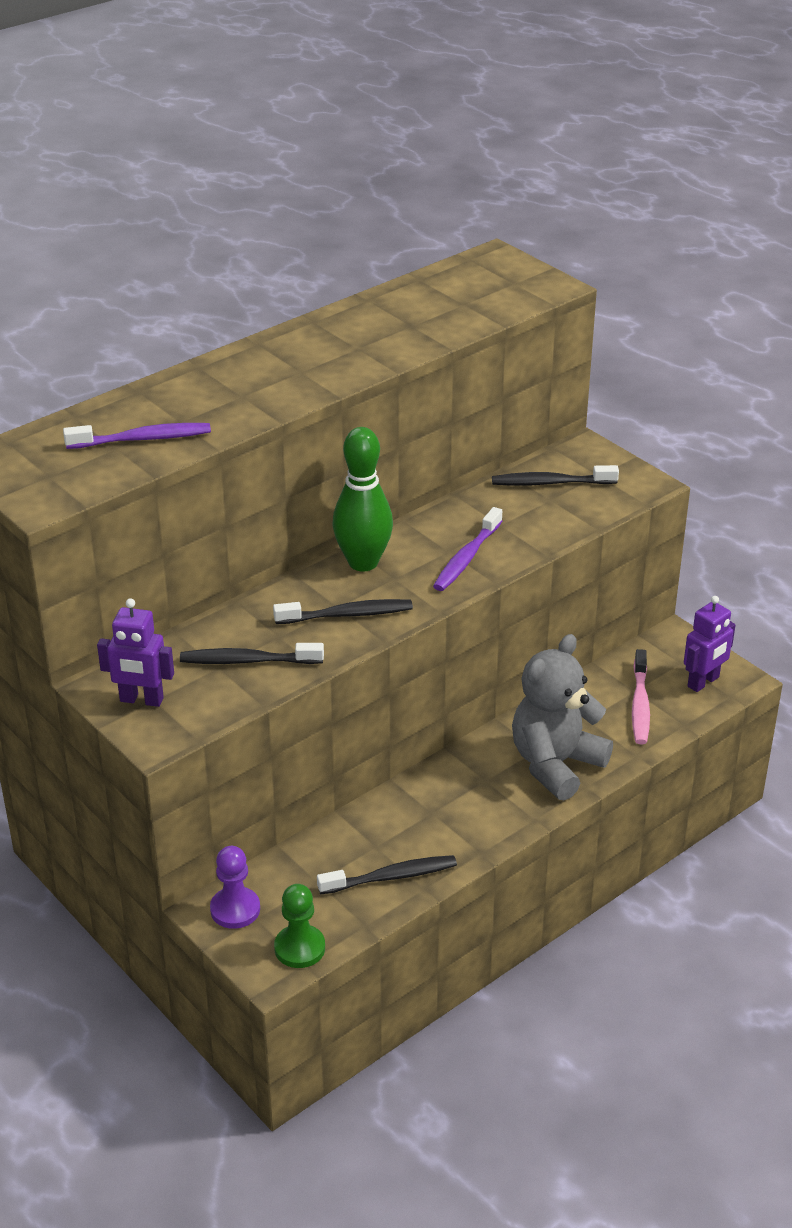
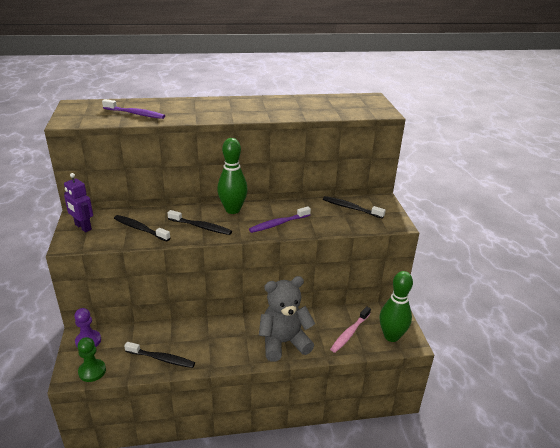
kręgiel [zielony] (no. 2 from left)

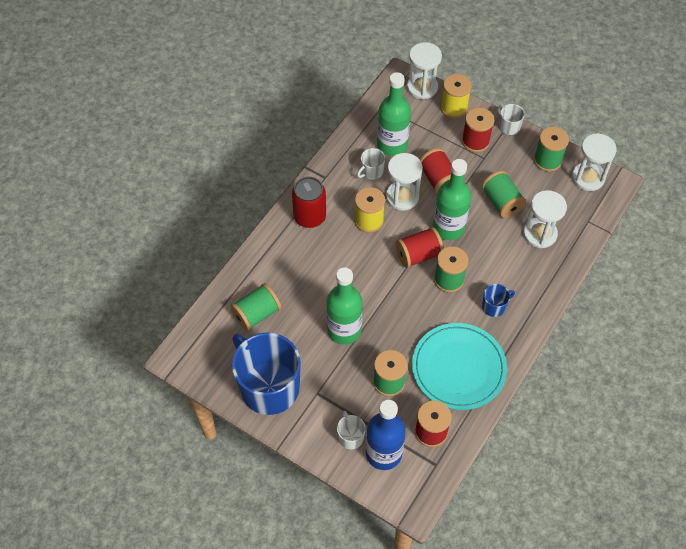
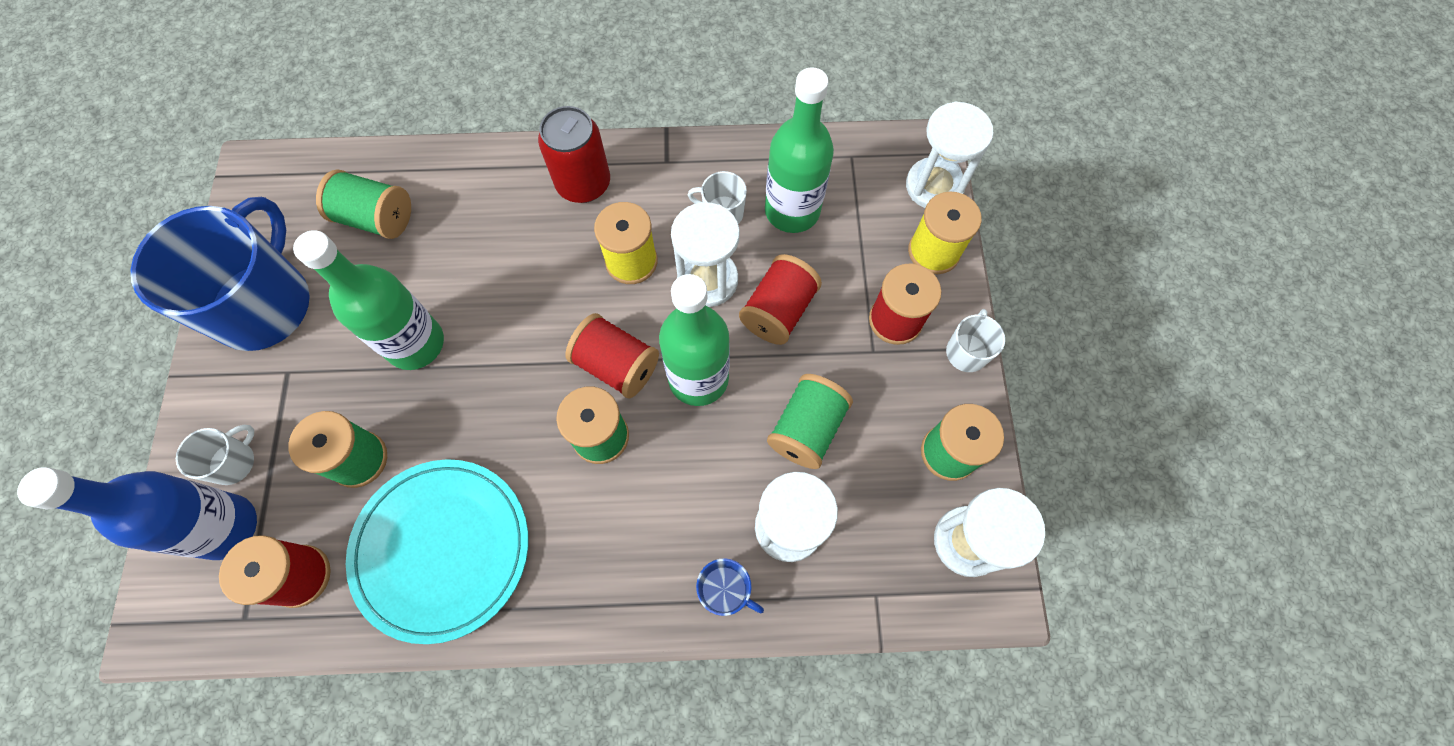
kubek [niebieski] (no. 2 from left)

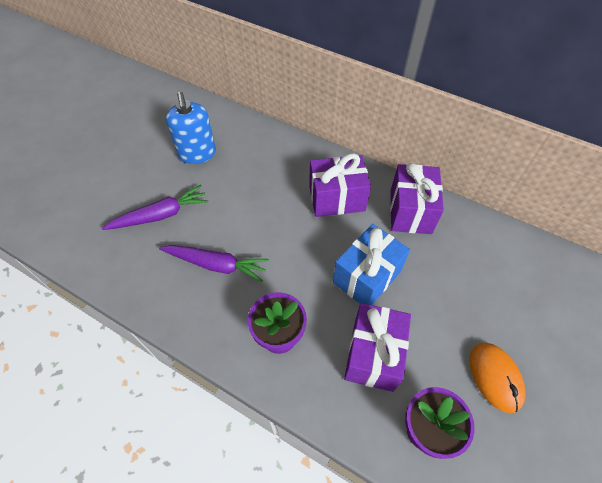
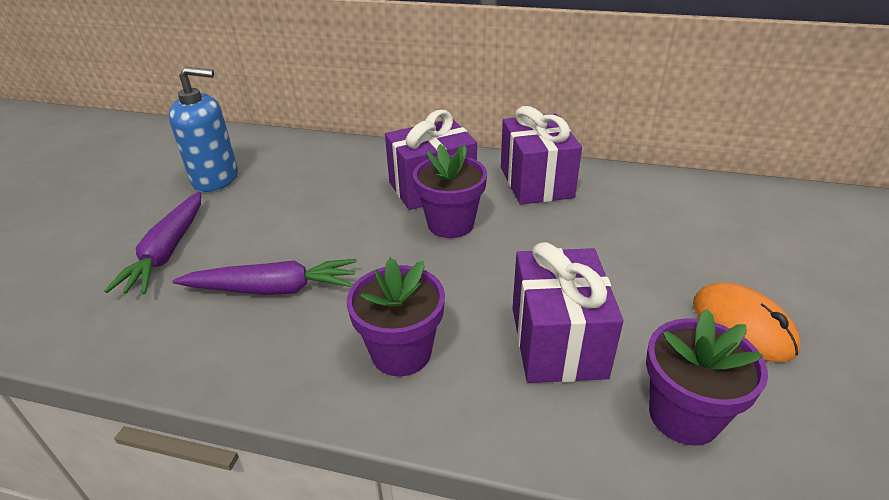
marchewka [fioletowy] (no. 1 from left)
dozownik mydła [niebieski]
prezent [niebieski]
doniczka [fioletowy] (no. 2 from left)

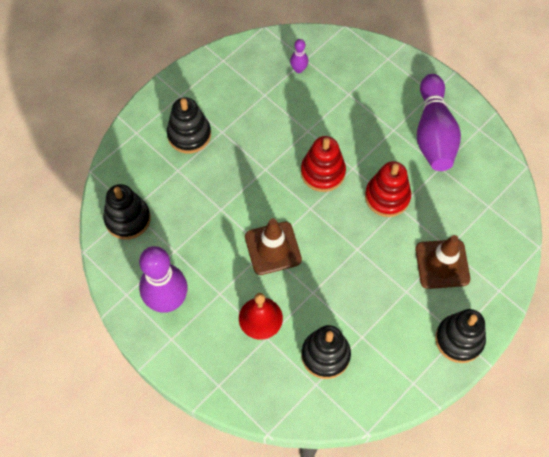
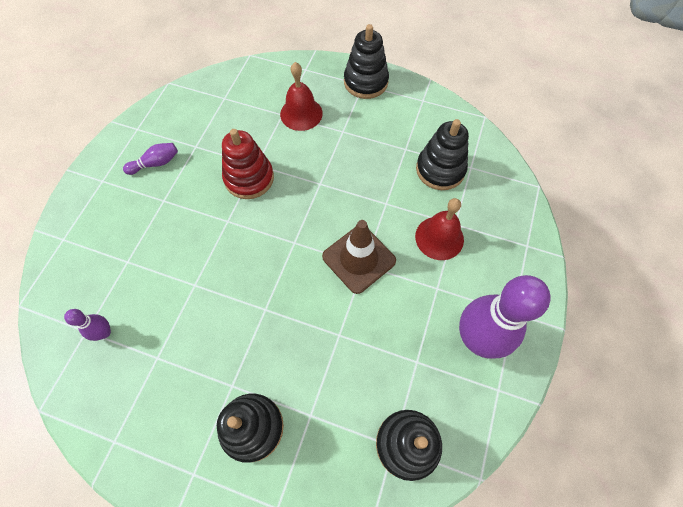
zabawka nakładanka [czerwony] (no. 1 from left in the first image)
dzwonek [czerwony] (no. 1 from left)
kręgiel [fioletowy] (no. 2 from left)

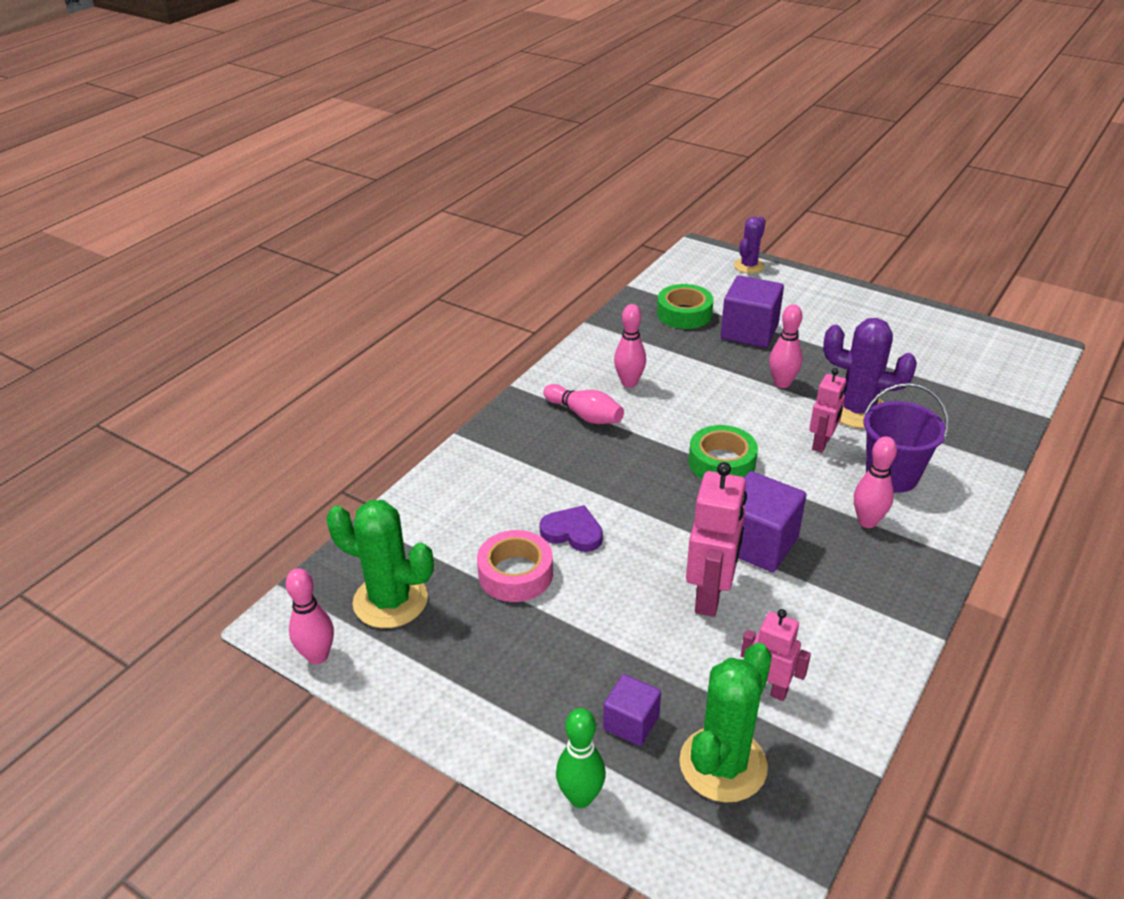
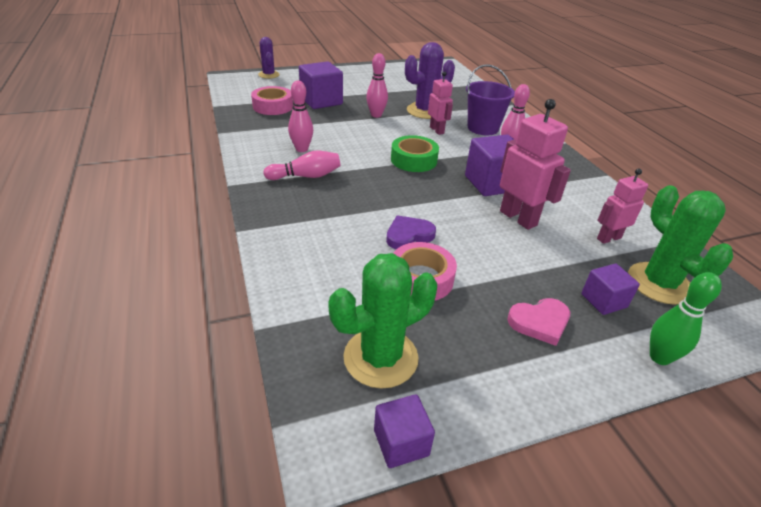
sześcian [fioletowy] (no. 2 from left)
taśma klejąca [różowy] (no. 1 from left)
serce [różowy]

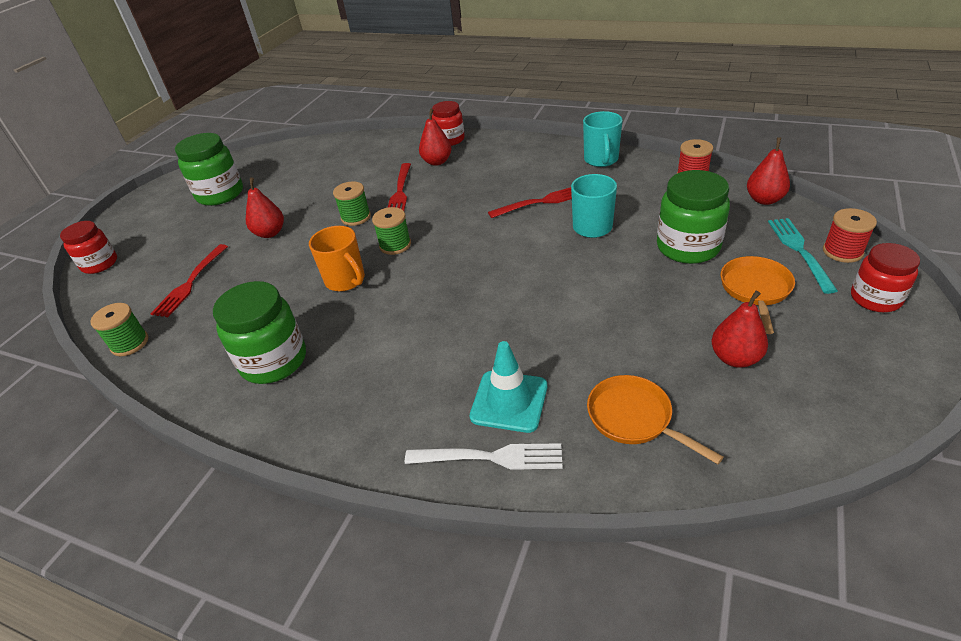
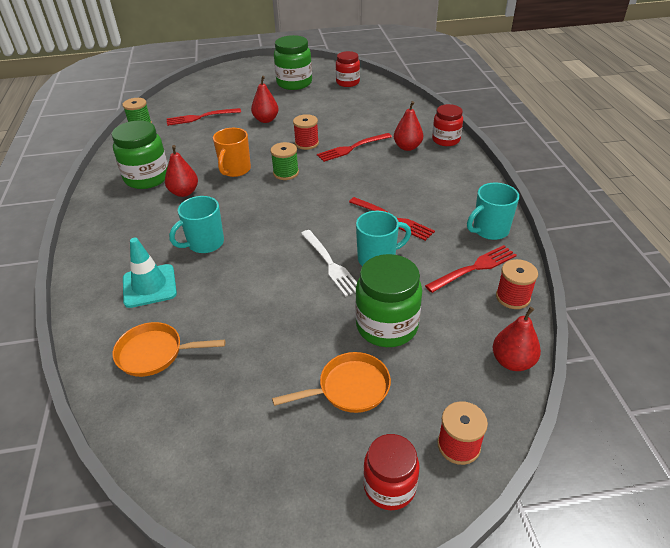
słoik [czerwony] (no. 1 from left)
szpulka [czerwony] (no. 1 from left)
widelec [biały]
patelnia [pomarańczowy] (no. 1 from left)
gruszka [czerwony] (no. 1 from left)
widelec [turkusowy]
kubek [turkusowy] (no. 1 from left)
widelec [czerwony] (no. 4 from left)

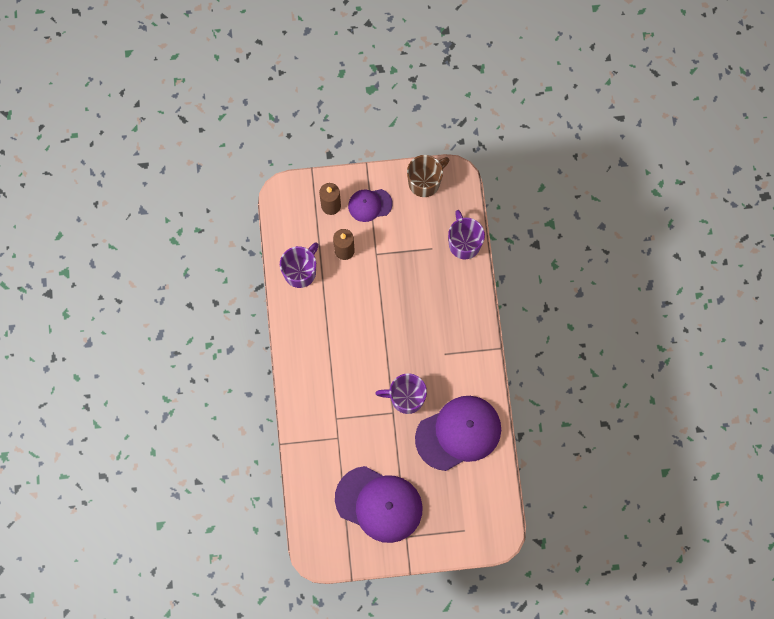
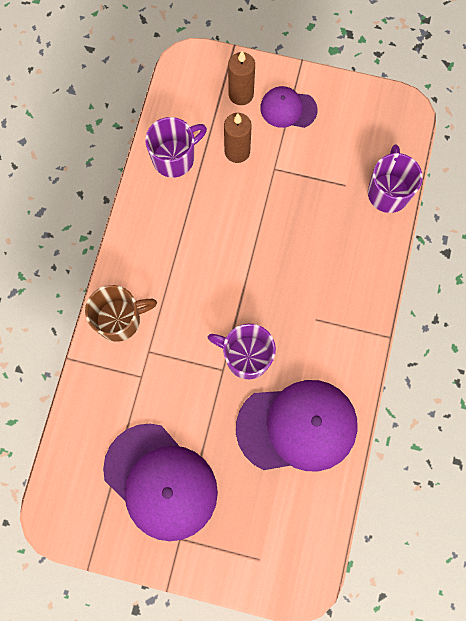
kubek [brązowy]

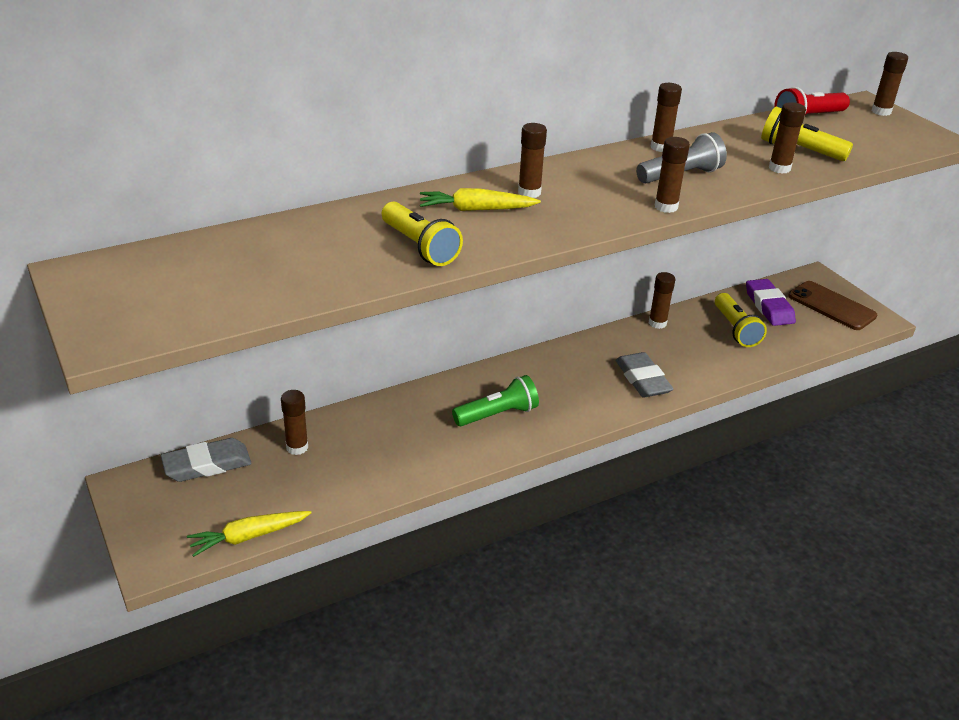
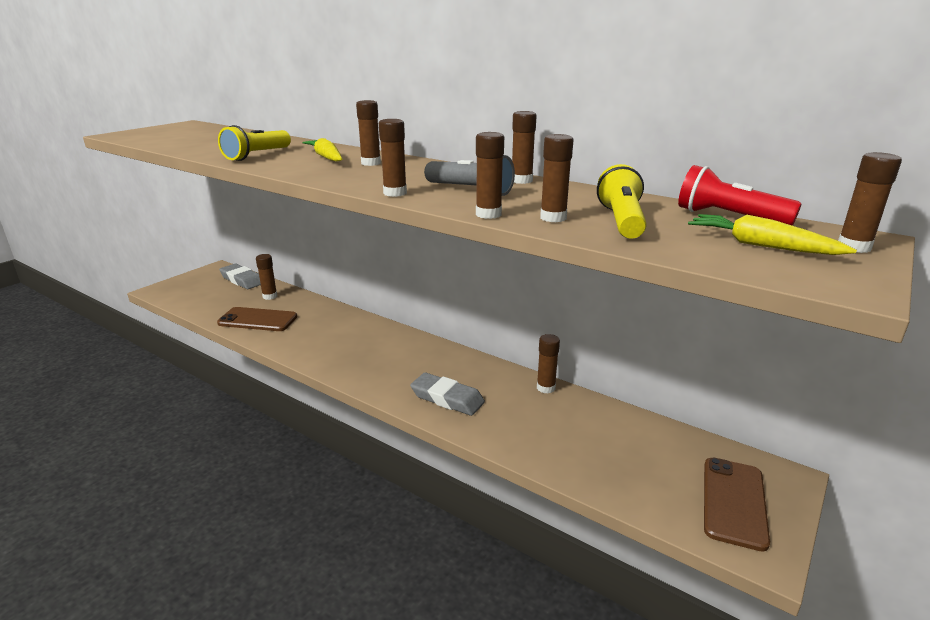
marchewka [żółty] (no. 2 from left)
latarka [zielony]
gumka do mazania [szary] (no. 2 from left)
latarka [żółty] (no. 2 from left in the first image)
gumka do mazania [fioletowy]
telefon [brązowy] (no. 1 from left)
klej w sztyfcie [brązowy] (no. 4 from left)

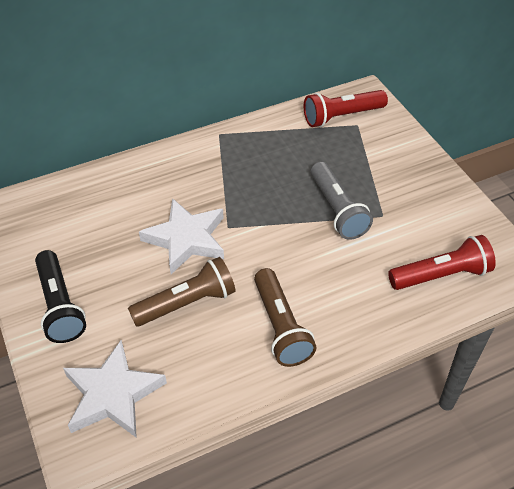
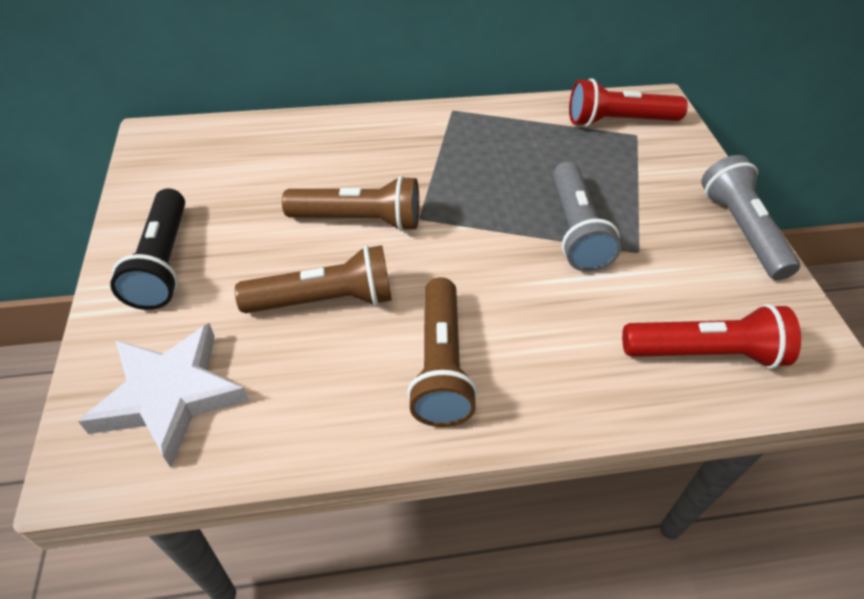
latarka [brązowy] (no. 2 from left)
latarka [szary] (no. 2 from left)

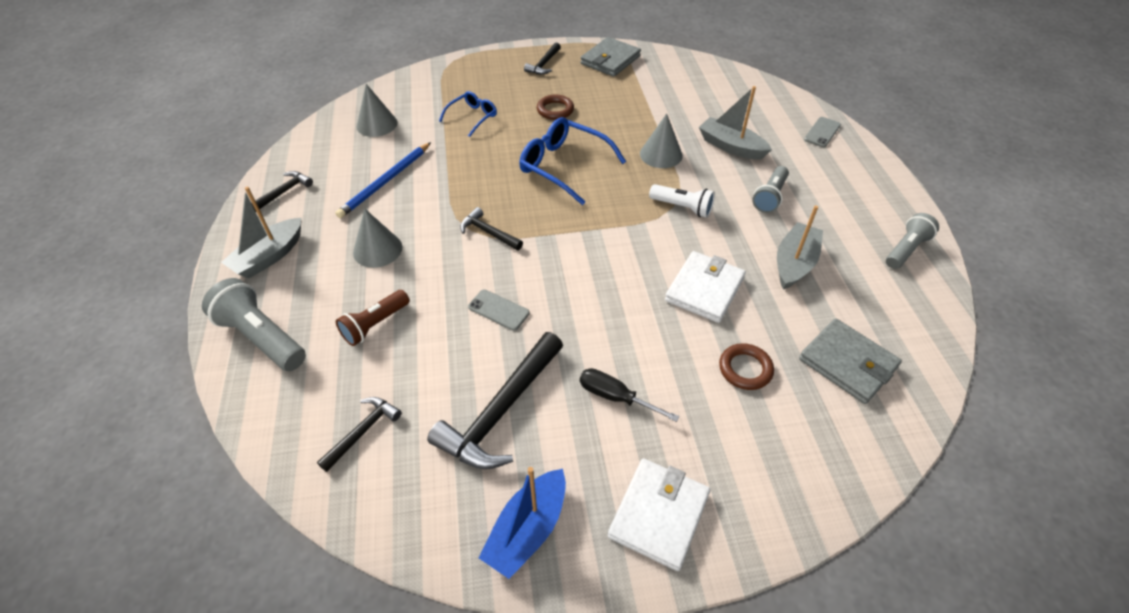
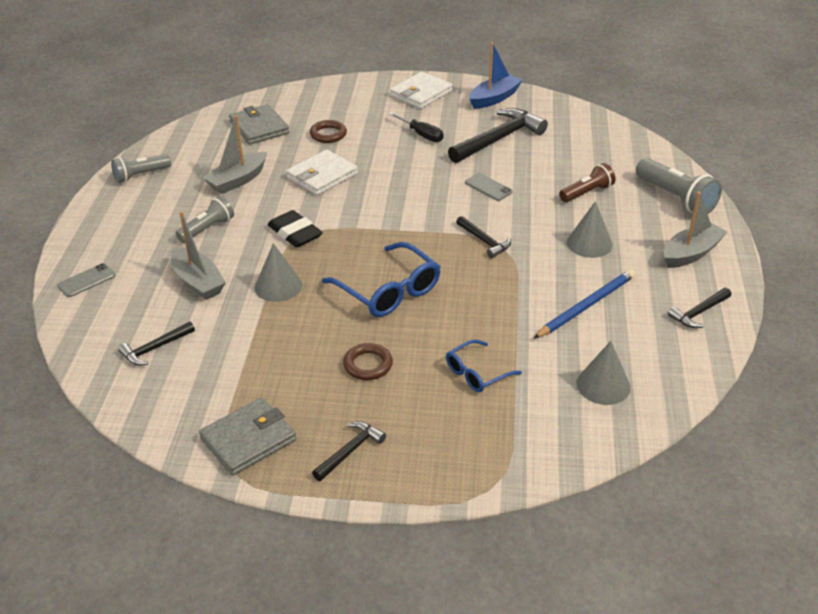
młotek [czarny] (no. 1 from left)
gumka do mazania [czarny]

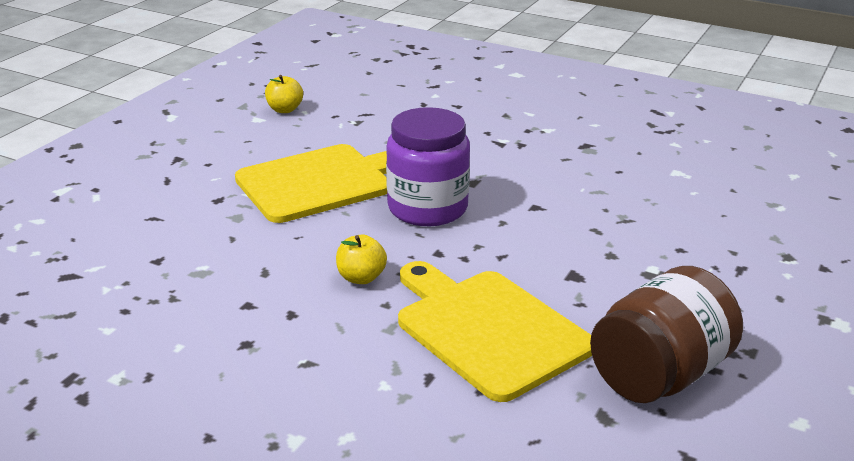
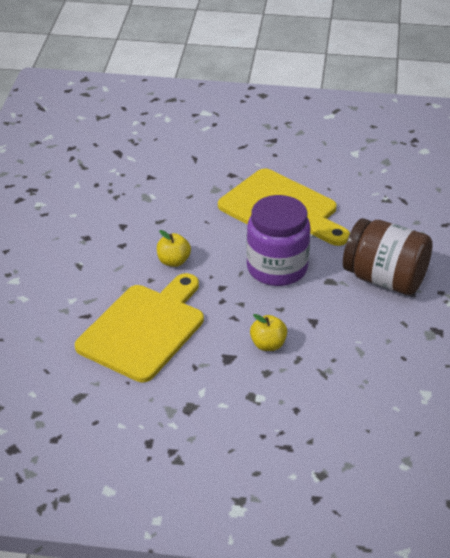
jabłko [żółty] (no. 2 from left)
słoik [brązowy]

